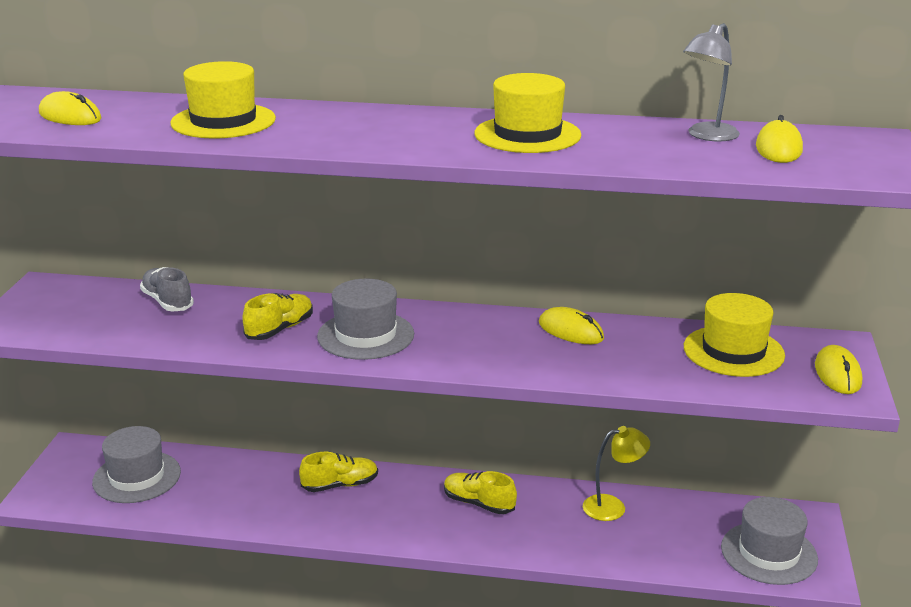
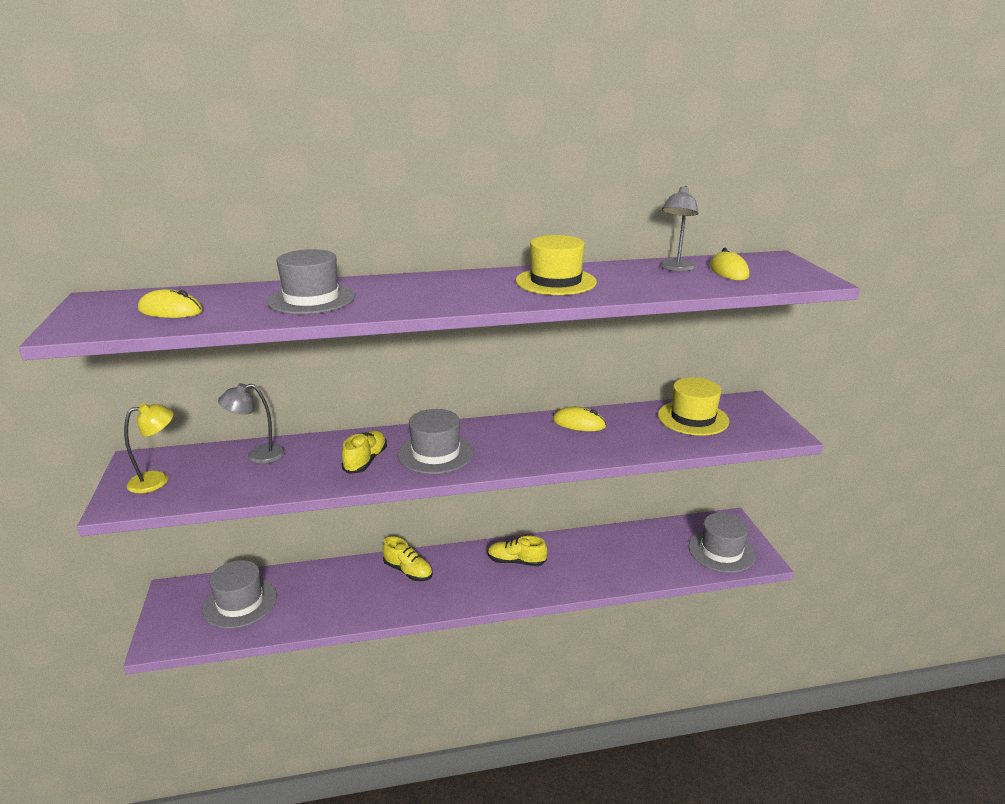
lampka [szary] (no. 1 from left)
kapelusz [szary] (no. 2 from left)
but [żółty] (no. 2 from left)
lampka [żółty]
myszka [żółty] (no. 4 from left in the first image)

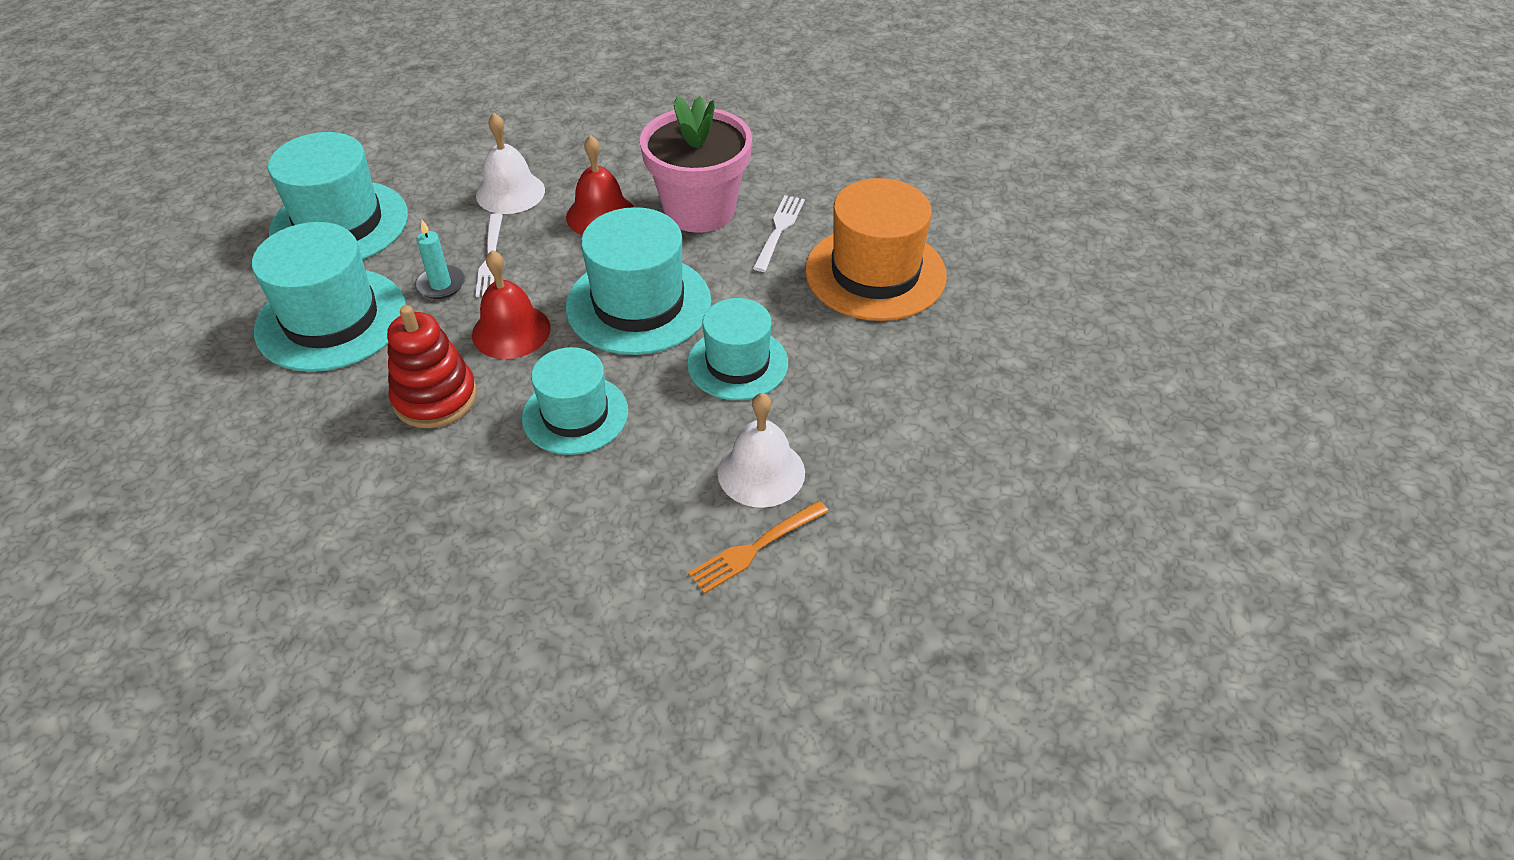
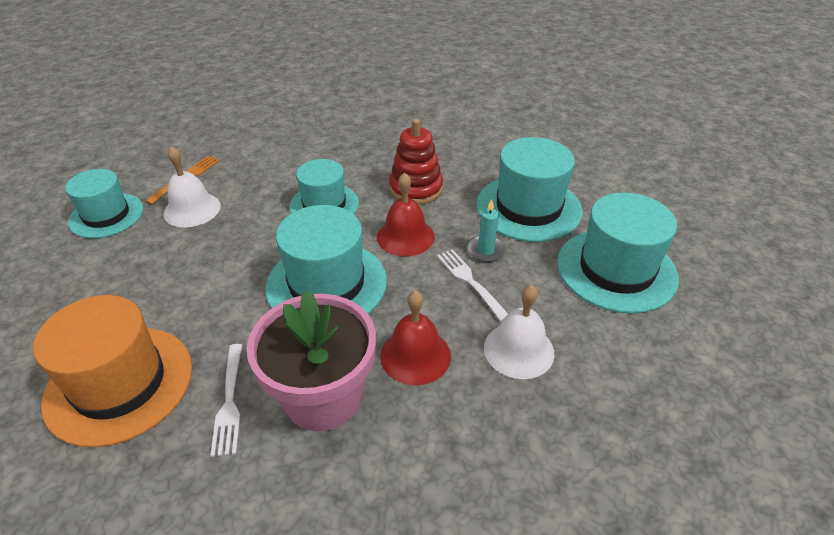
kapelusz [turkusowy] (no. 1 from left)

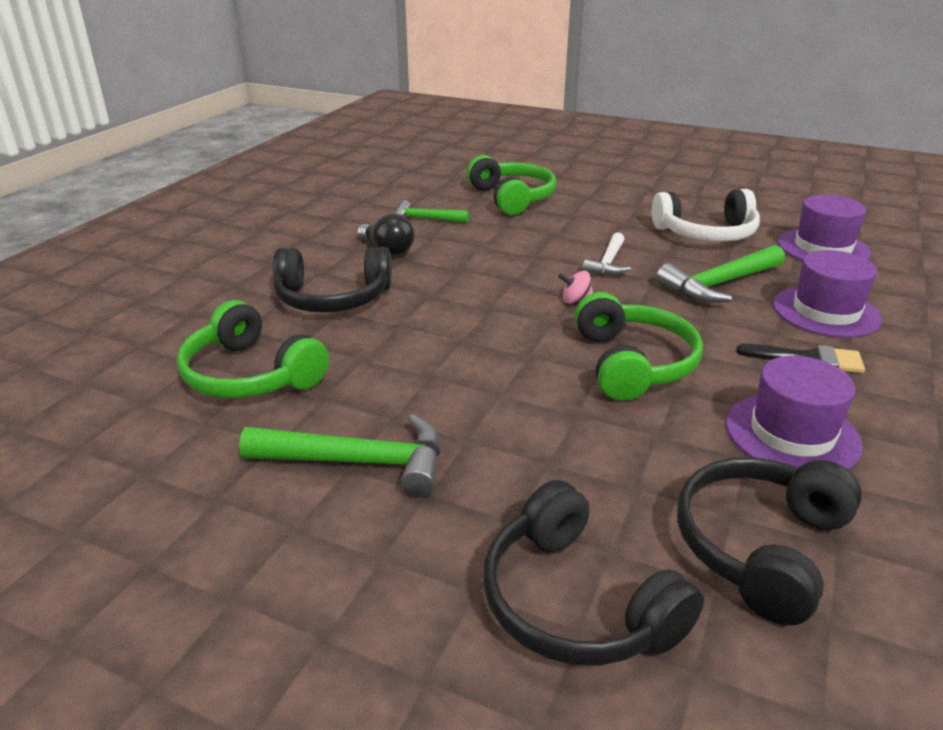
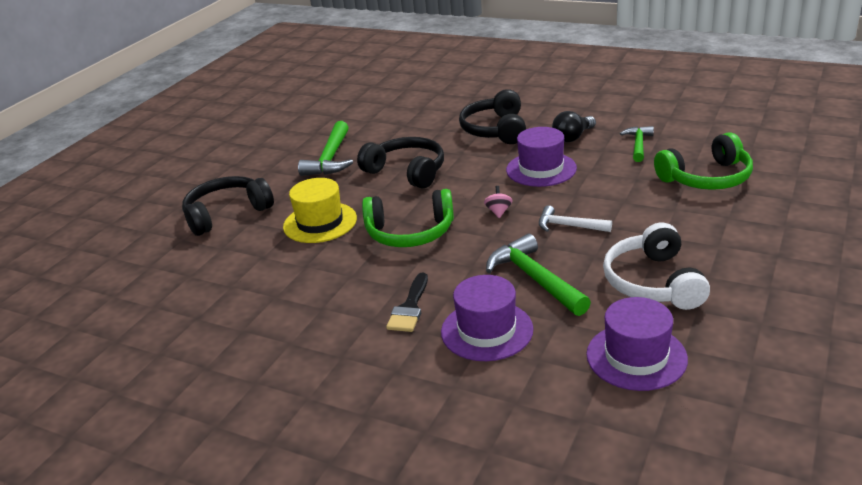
słuchawki [zielony] (no. 1 from left in the first image)
słuchawki [czarny] (no. 2 from left)
kapelusz [fioletowy] (no. 2 from left)
kapelusz [żółty]

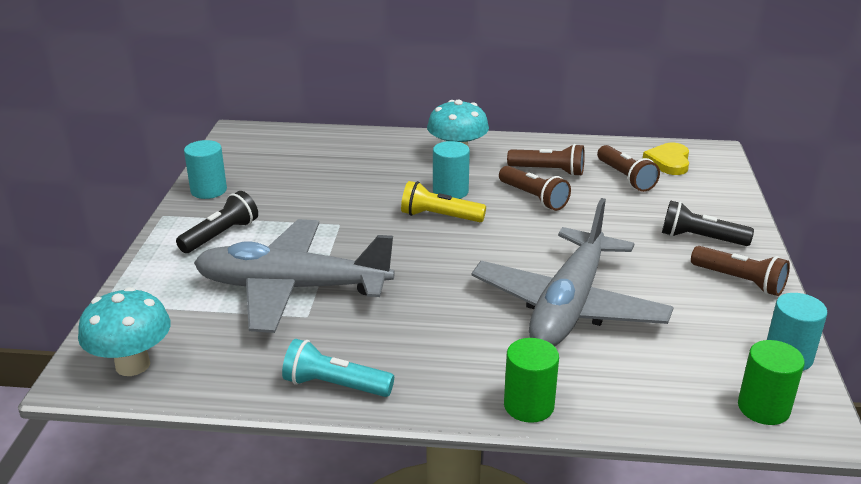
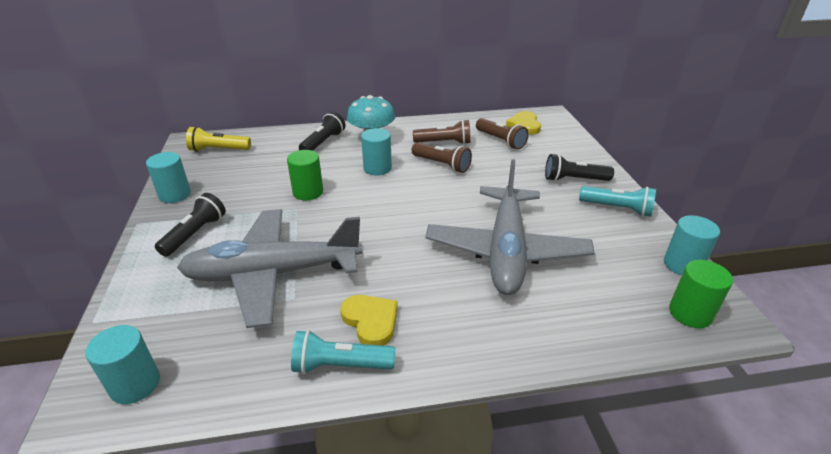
walec [turkusowy] (no. 1 from left)
latarka [żółty]
walec [zielony] (no. 1 from left)
latarka [turkusowy] (no. 2 from left)
latarka [czarny] (no. 2 from left)
serce [żółty] (no. 1 from left)

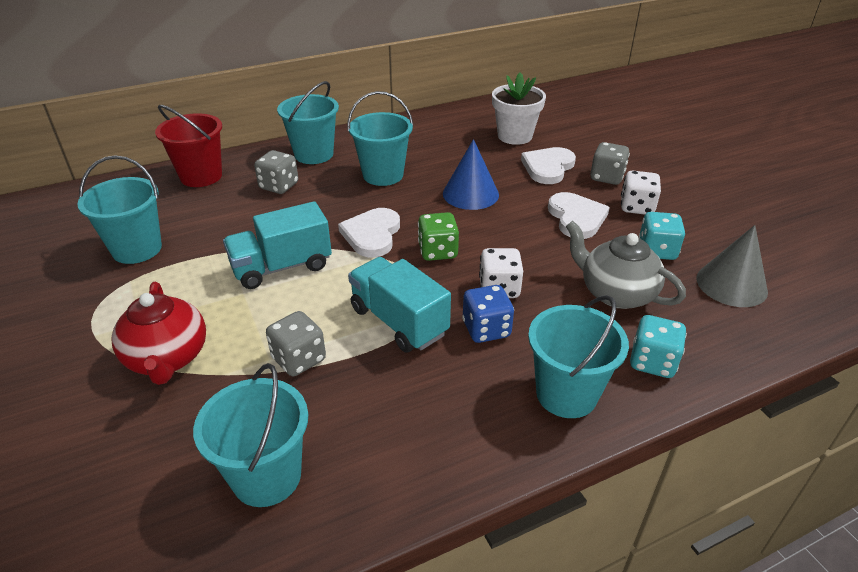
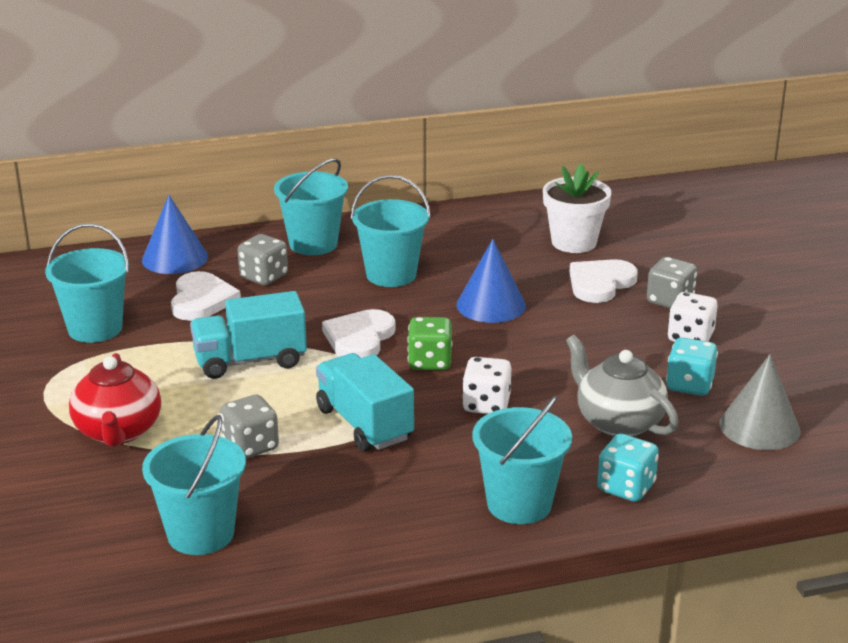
stożek [niebieski] (no. 1 from left)
kostka do gry [niebieski]
serce [biały] (no. 1 from left)

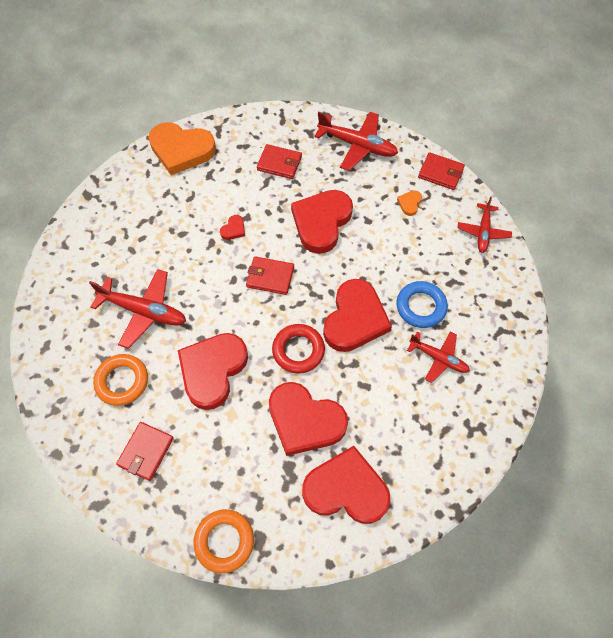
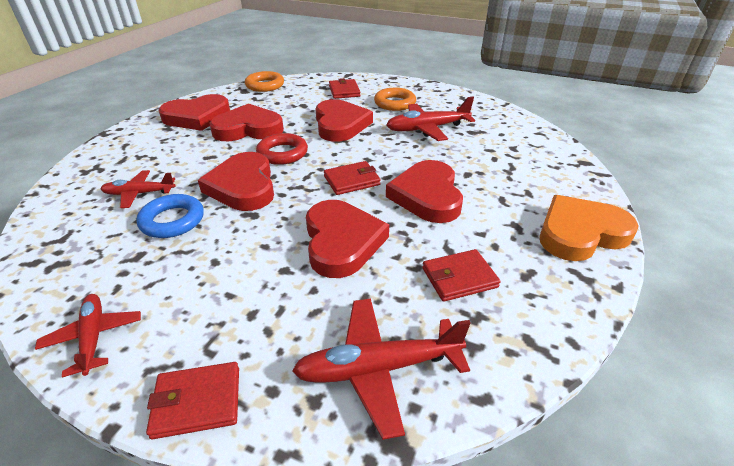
serce [czerwony] (no. 6 from left)
serce [pomarańczowy] (no. 2 from left in the first image)

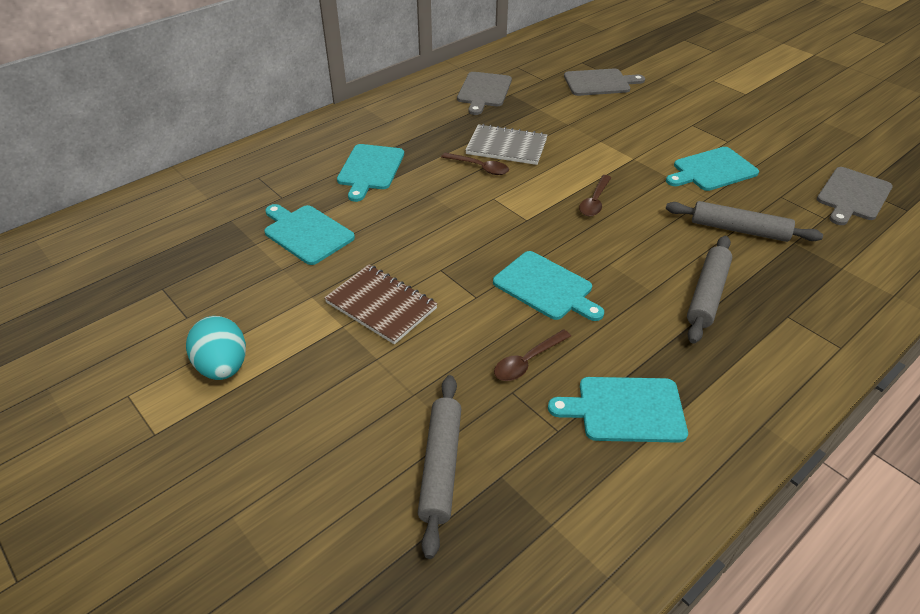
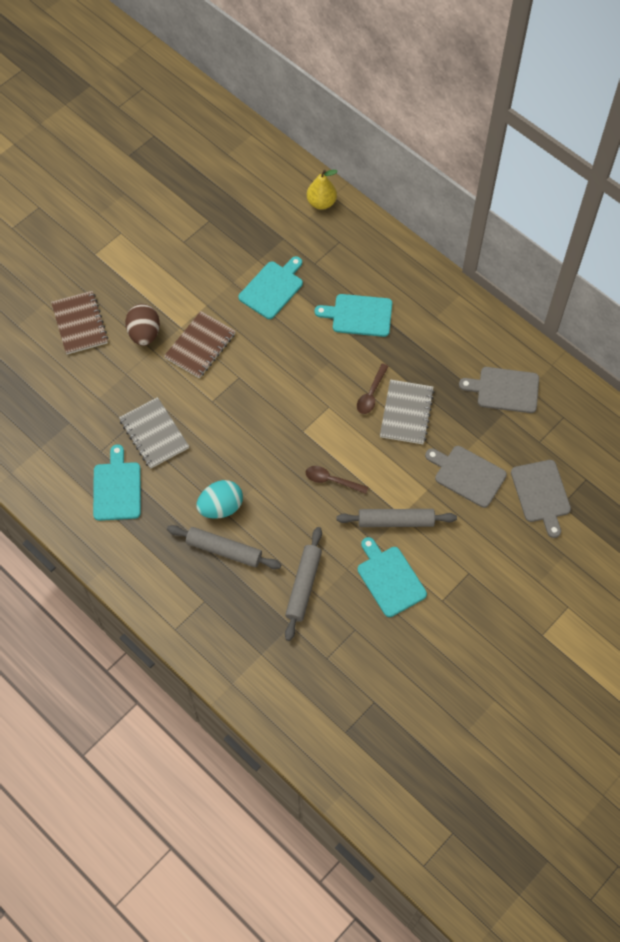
jajko [turkusowy]
wałek do ciasta [szary] (no. 3 from left)
deska do krojenia [turkusowy] (no. 3 from left in the first image)
zeszyt [szary] (no. 1 from left)
deska do krojenia [szary] (no. 1 from left)
zeszyt [brązowy] (no. 1 from left)
jajko [brązowy]
gruszka [żółty]

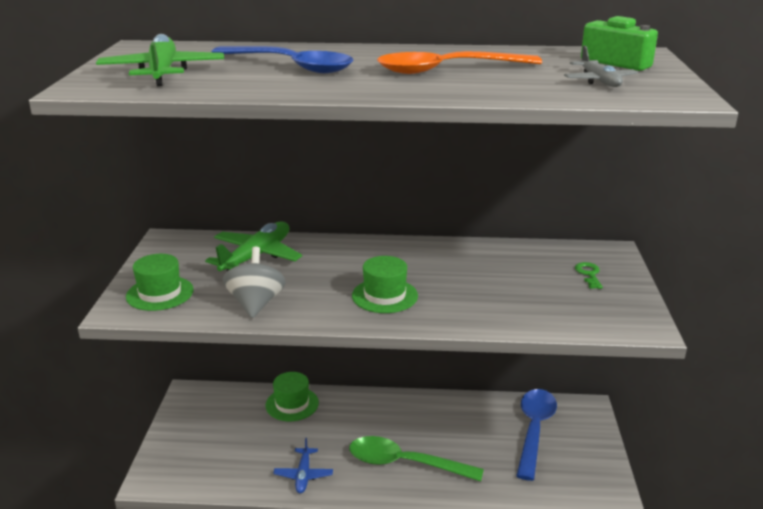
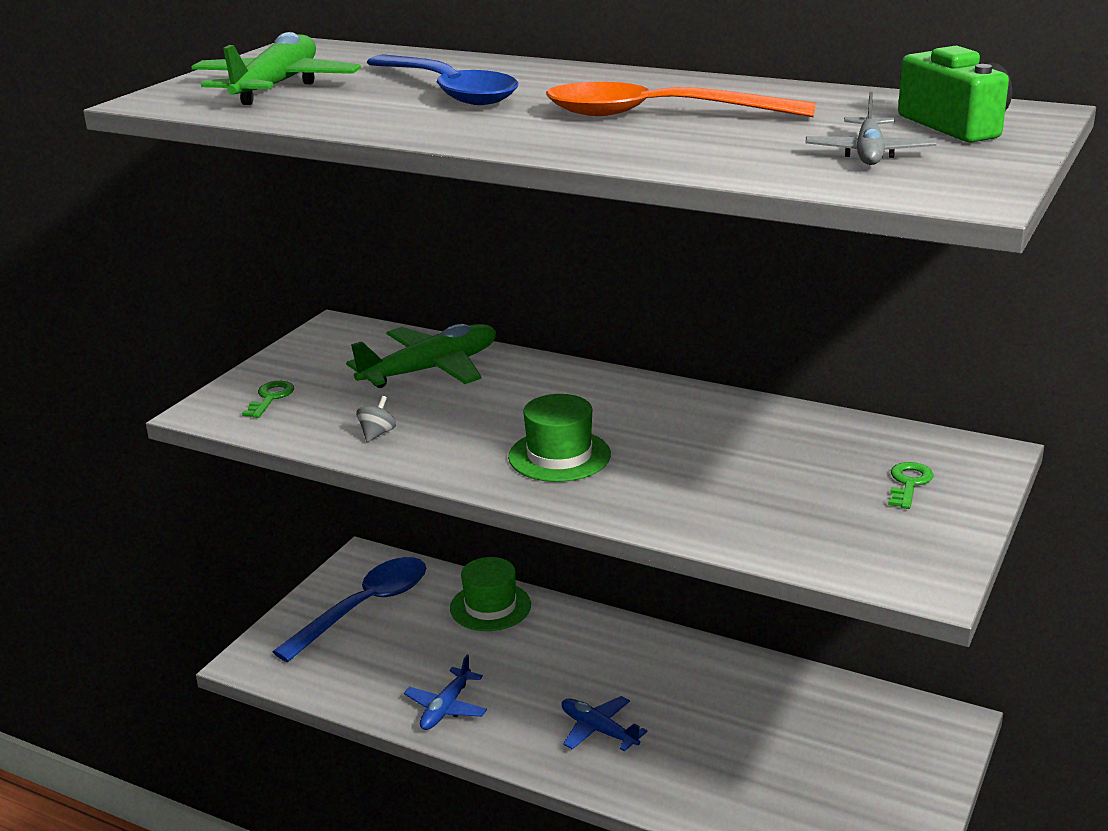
klucz [zielony] (no. 1 from left)
bączek [szary]
samolot [niebieski] (no. 2 from left)
łyżka [niebieski] (no. 1 from left)

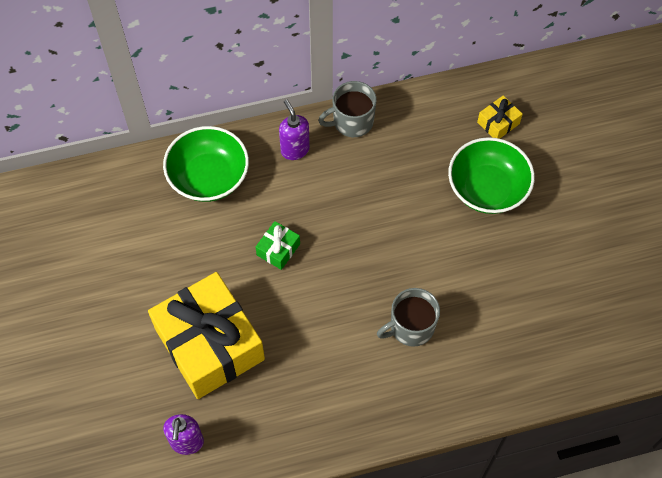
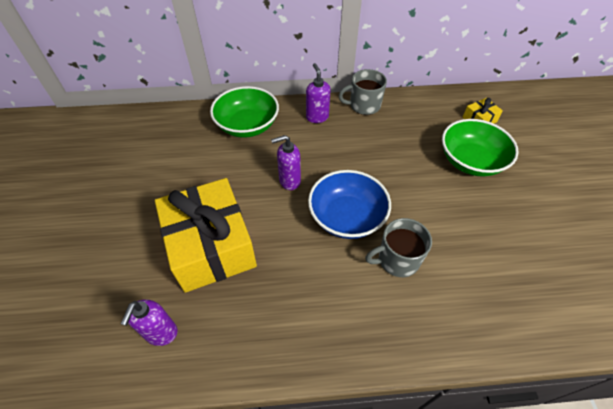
dozownik mydła [fioletowy] (no. 2 from left)
miska [niebieski]

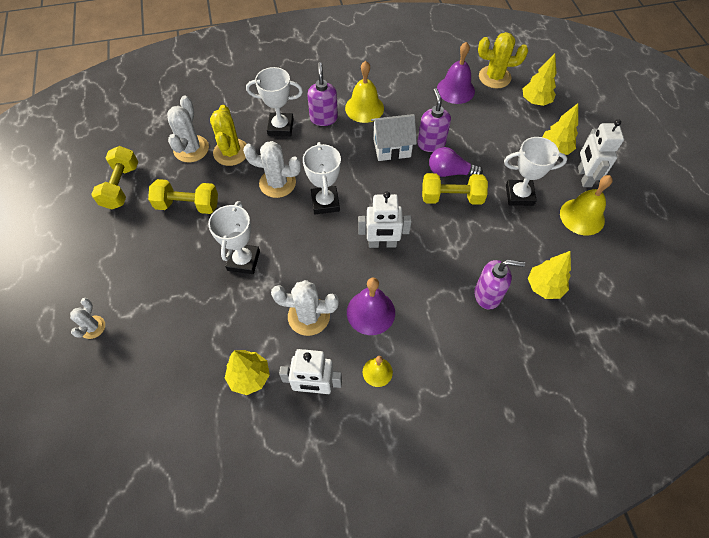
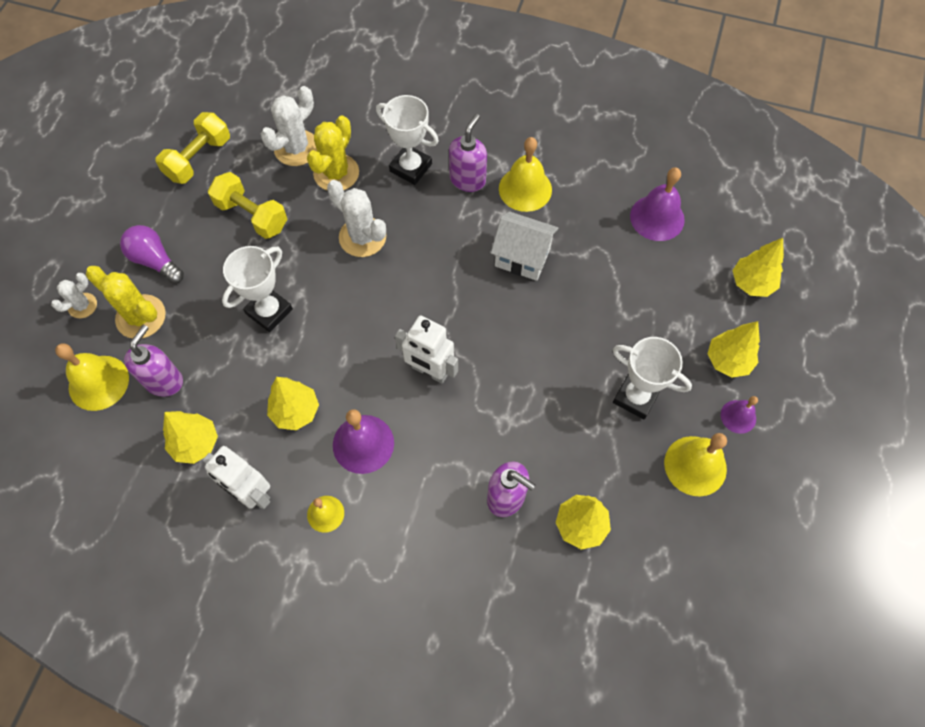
drzewko [żółty] (no. 2 from left)
puchar [biały] (no. 3 from left in the first image)
dozownik mydła [fioletowy] (no. 1 from left)
hantel [żółty] (no. 3 from left in the first image)
żarówka [fioletowy]
kaktus [żółty] (no. 1 from left)
dzwonek [fioletowy] (no. 3 from left)
dzwonek [żółty] (no. 1 from left)

